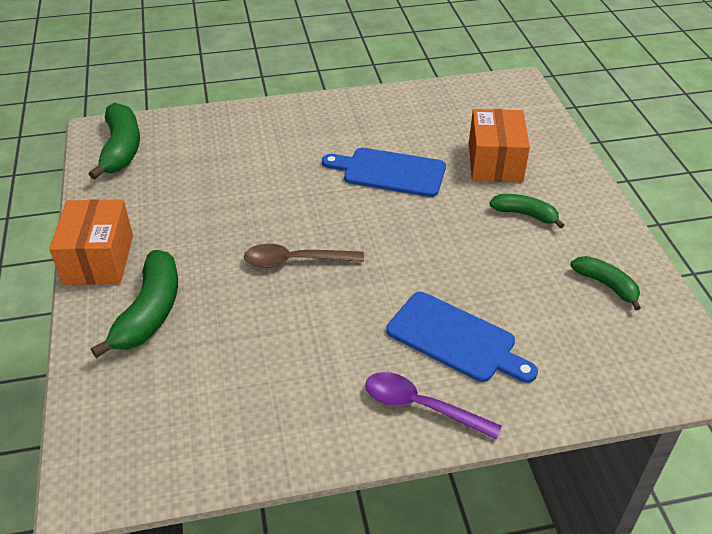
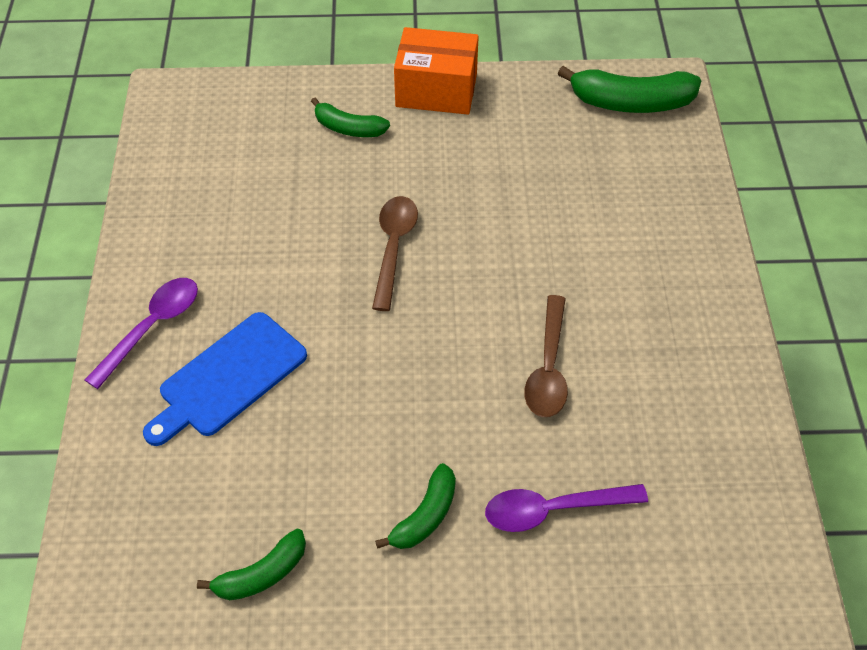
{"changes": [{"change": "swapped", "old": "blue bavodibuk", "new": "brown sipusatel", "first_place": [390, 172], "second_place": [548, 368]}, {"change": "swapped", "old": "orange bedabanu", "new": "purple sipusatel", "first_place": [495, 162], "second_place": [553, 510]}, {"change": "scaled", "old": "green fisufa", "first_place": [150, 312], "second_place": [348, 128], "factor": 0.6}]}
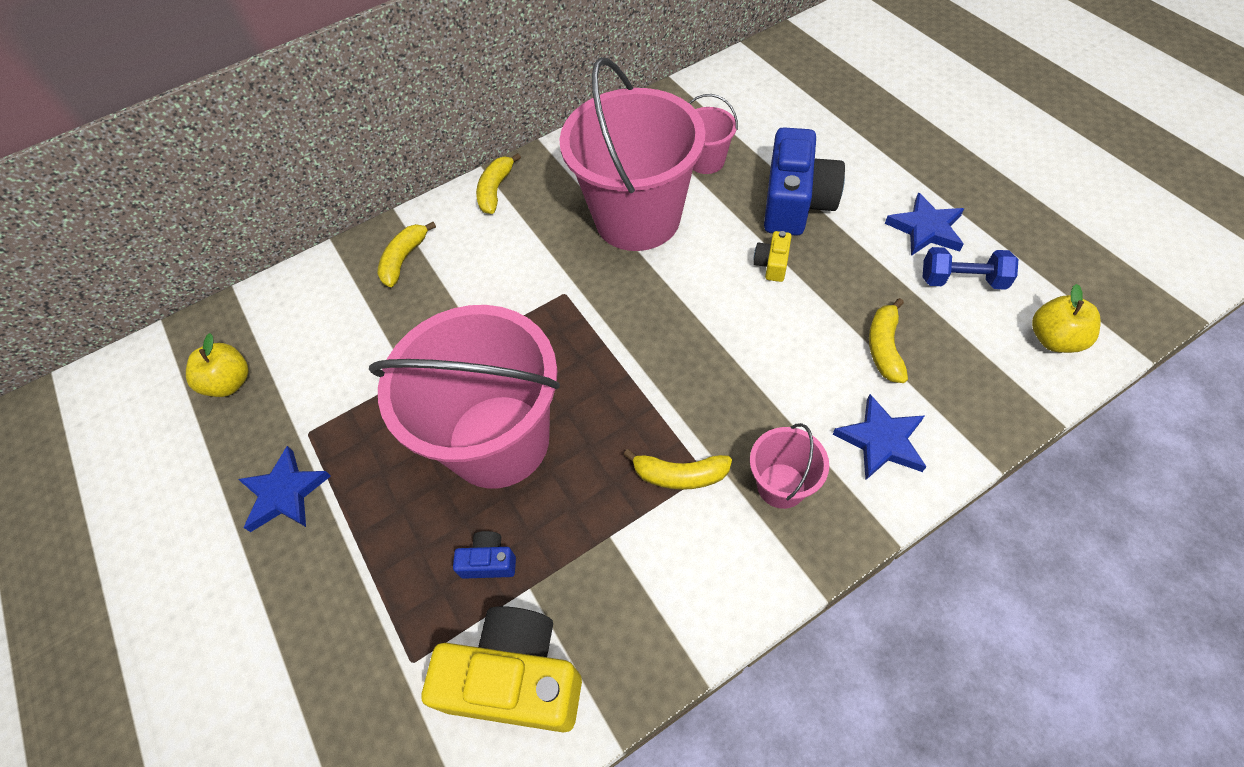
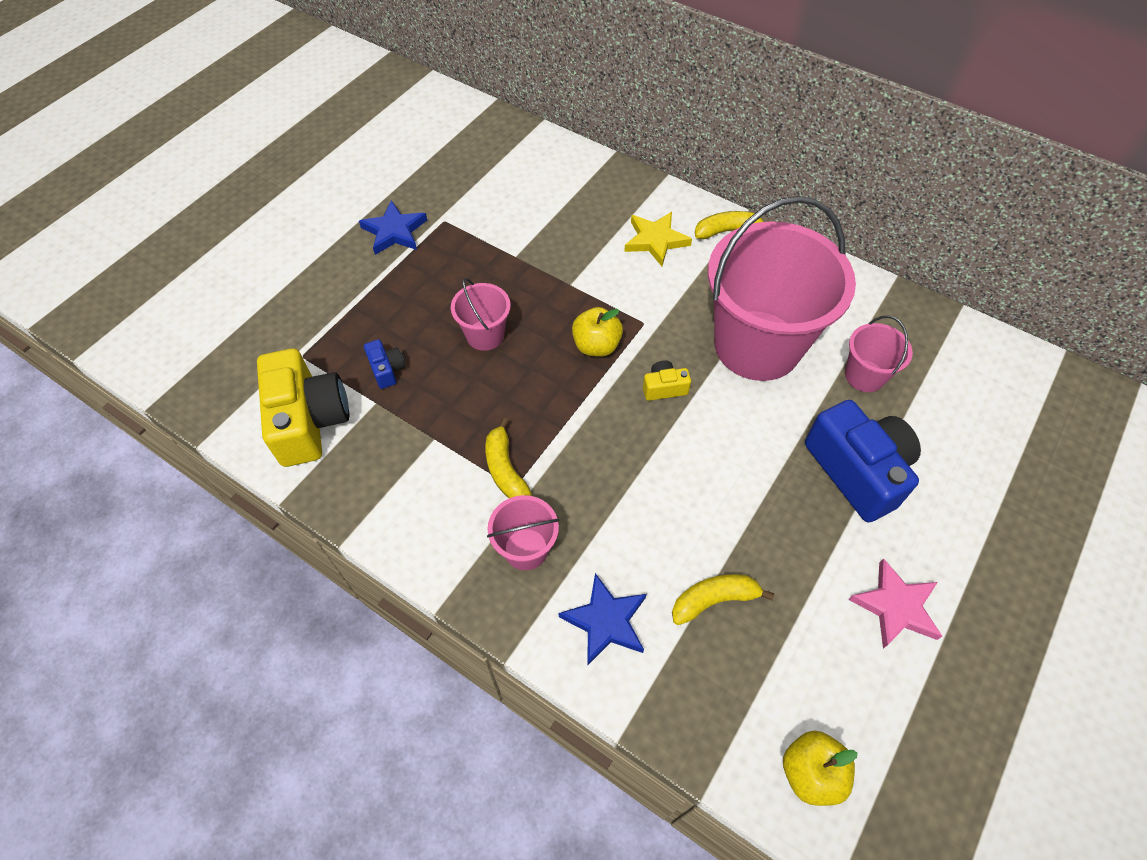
{"changes": [{"change": "gone", "old": "yellow fisufa", "first_place": [404, 259]}, {"change": "gone", "old": "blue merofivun", "first_place": [962, 280]}, {"change": "new", "new": "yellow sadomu", "second_place": [655, 240]}, {"change": "shifted", "old": "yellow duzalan", "first_place": [230, 382], "second_place": [596, 346]}, {"change": "shifted", "old": "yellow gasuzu", "first_place": [772, 264], "second_place": [664, 388]}, {"change": "repainted", "old": "blue sadomu", "new": "pink sadomu", "first_place": [926, 229], "second_place": [896, 606]}, {"change": "rotated", "old": "blue gasuzu", "first_place": [795, 202], "second_place": [857, 471], "degrees": -105}, {"change": "scaled", "old": "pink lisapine", "first_place": [498, 440], "second_place": [485, 335], "factor": 0.44}]}
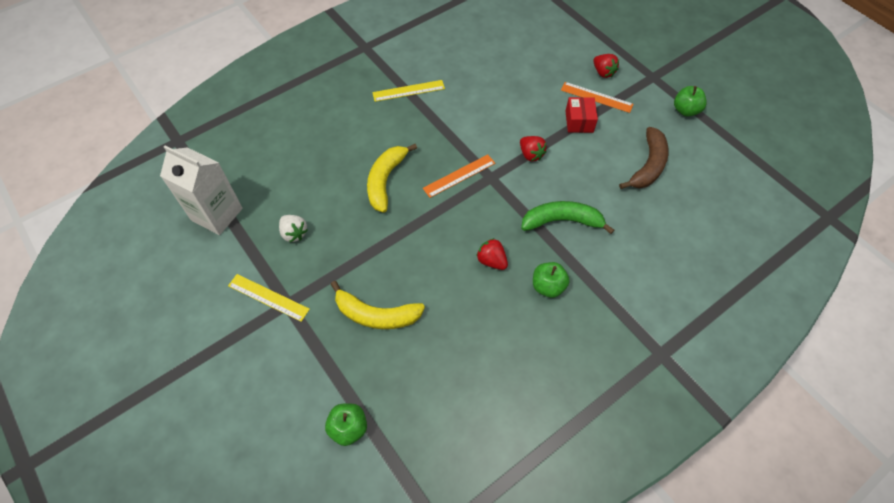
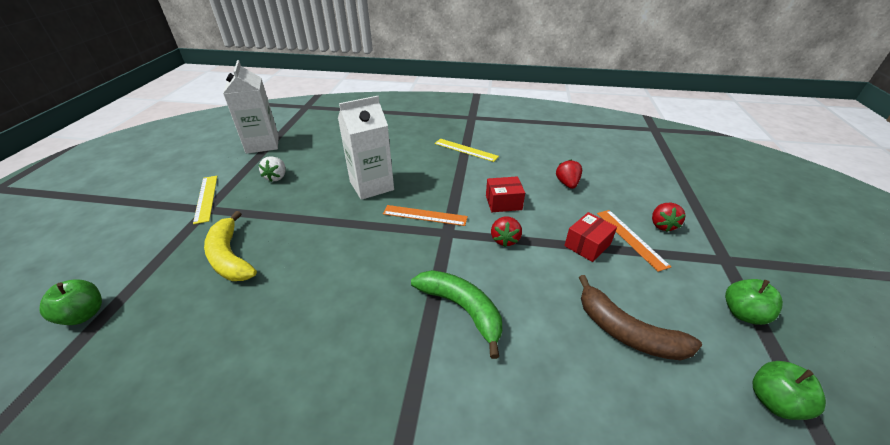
{"changes": [{"change": "new", "new": "red bedabanu", "second_place": [503, 202]}, {"change": "shifted", "old": "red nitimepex", "first_place": [491, 261], "second_place": [567, 184]}, {"change": "shifted", "old": "green duzalan", "first_place": [548, 286], "second_place": [774, 401]}, {"change": "swapped", "old": "yellow fisufa", "new": "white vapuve", "first_place": [385, 181], "second_place": [371, 186]}, {"change": "rotated", "old": "brown fisufa", "first_place": [648, 165], "second_place": [627, 332], "degrees": 60}]}
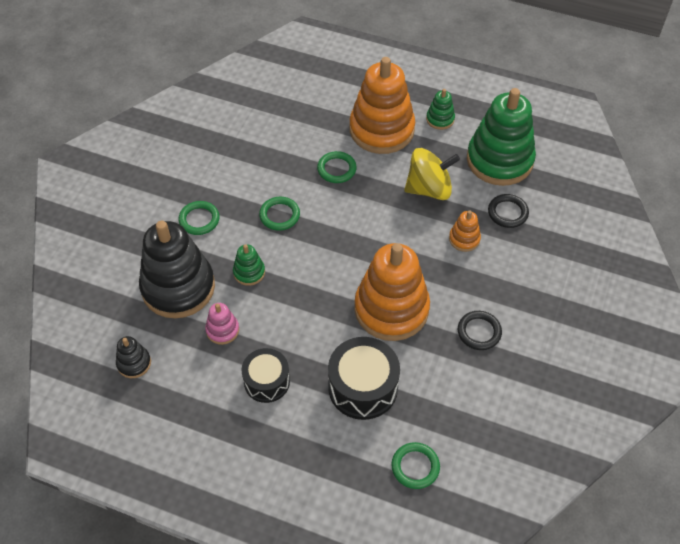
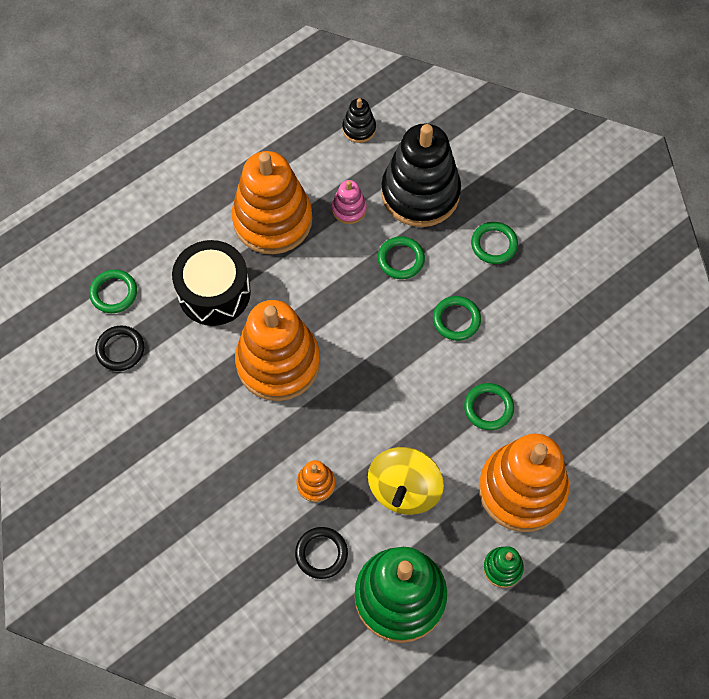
{"changes": [{"change": "shifted", "old": "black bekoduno", "first_place": [479, 332], "second_place": [120, 349]}, {"change": "swapped", "old": "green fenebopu", "new": "green bekoduno", "first_place": [249, 272], "second_place": [401, 259]}, {"change": "swapped", "old": "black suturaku", "new": "orange fenebopu", "first_place": [267, 381], "second_place": [272, 220]}]}
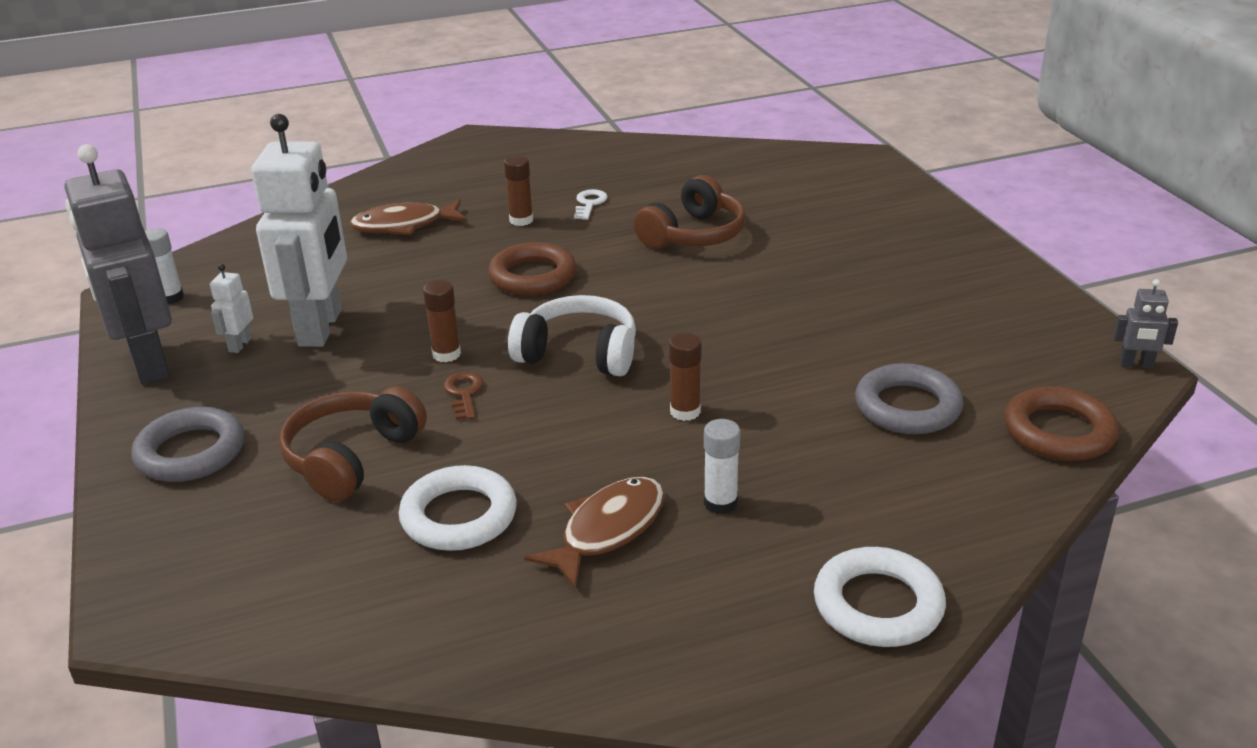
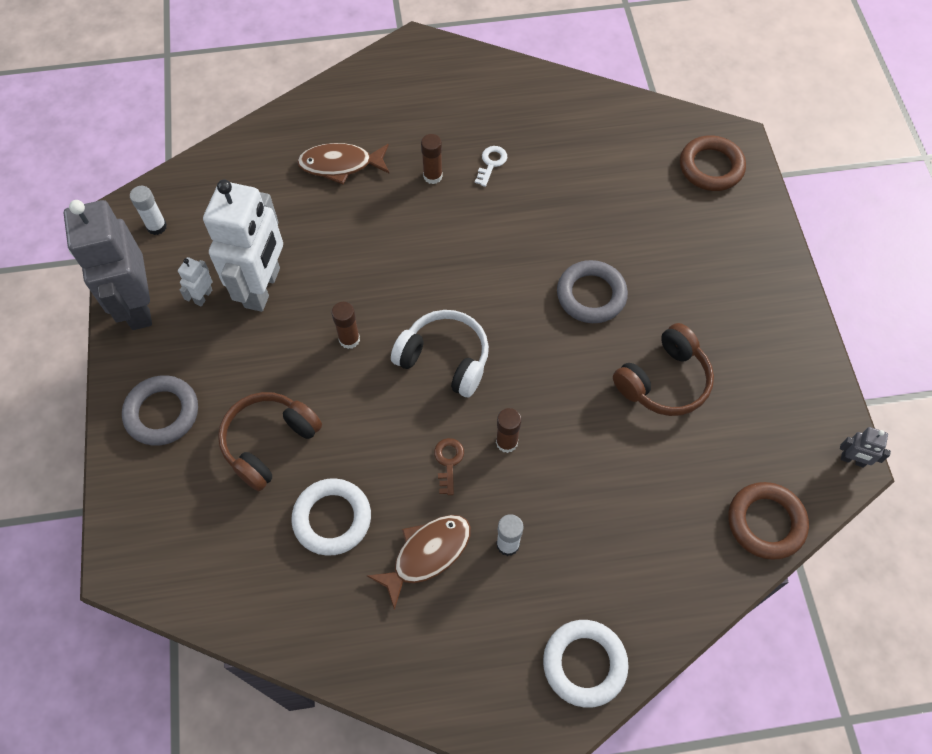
{"changes": [{"change": "shifted", "old": "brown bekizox", "first_place": [464, 393], "second_place": [448, 462]}, {"change": "shifted", "old": "brown bekoduno", "first_place": [533, 276], "second_place": [711, 167]}, {"change": "shifted", "old": "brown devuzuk", "first_place": [694, 235], "second_place": [664, 381]}, {"change": "shifted", "old": "grey bekoduno", "first_place": [907, 407], "second_place": [591, 295]}]}
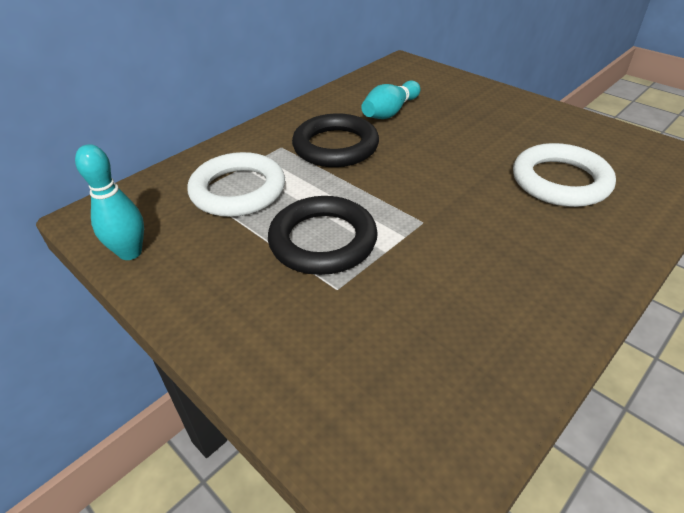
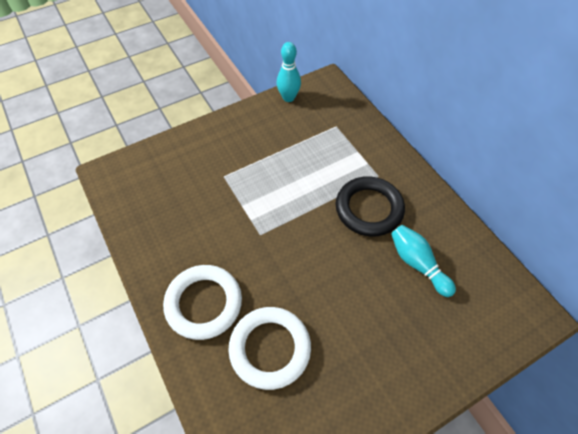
{"changes": [{"change": "gone", "old": "black bekoduno", "first_place": [323, 241]}, {"change": "shifted", "old": "white bekoduno", "first_place": [238, 190], "second_place": [203, 303]}]}
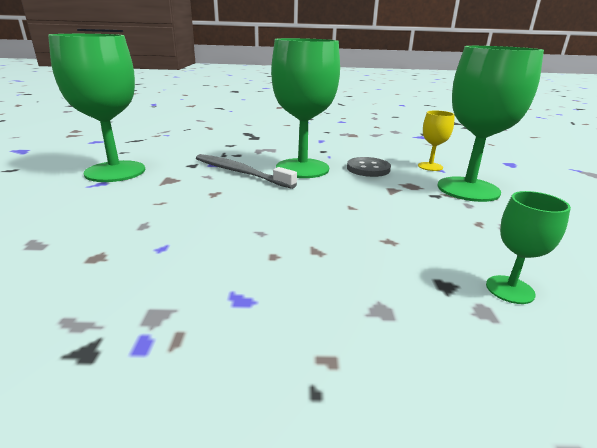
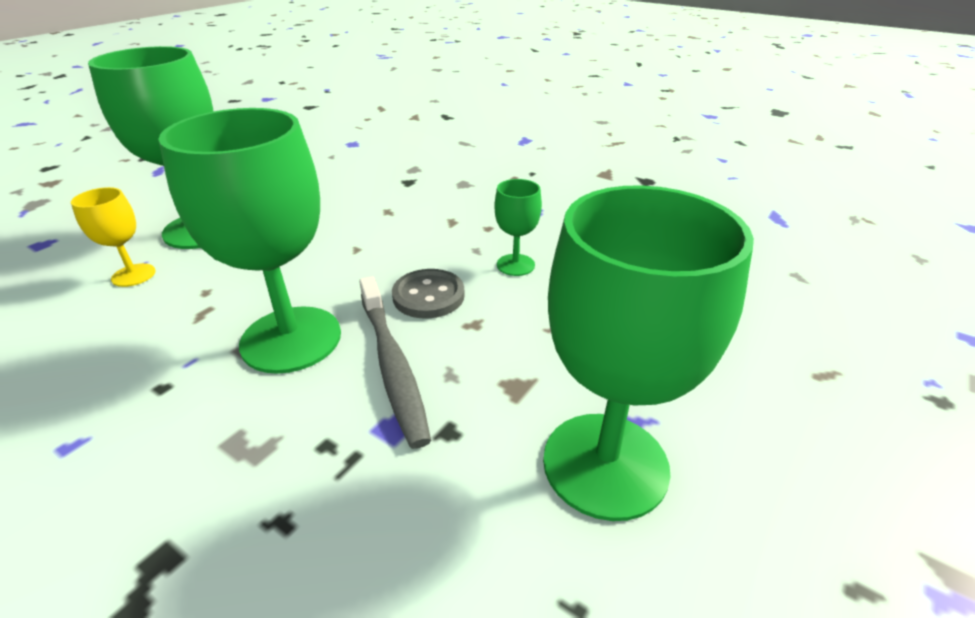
{"changes": [{"change": "shifted", "old": "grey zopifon", "first_place": [368, 169], "second_place": [428, 296]}, {"change": "shifted", "old": "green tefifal", "first_place": [509, 289], "second_place": [515, 265]}]}
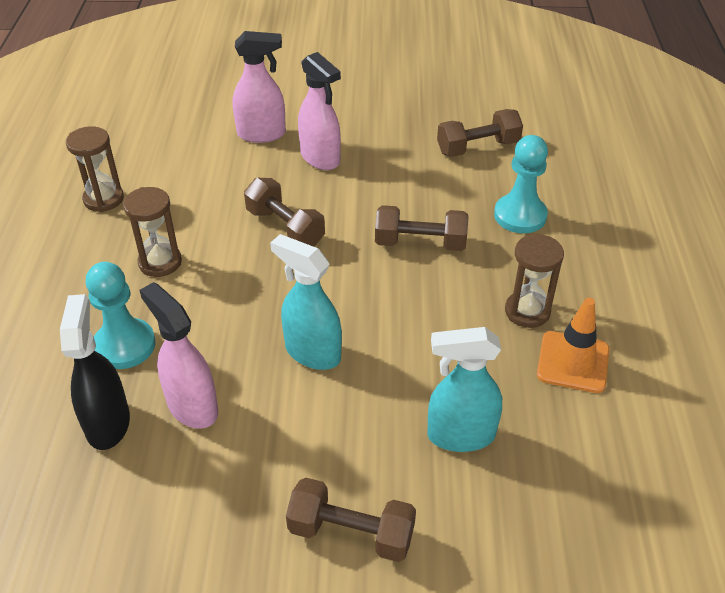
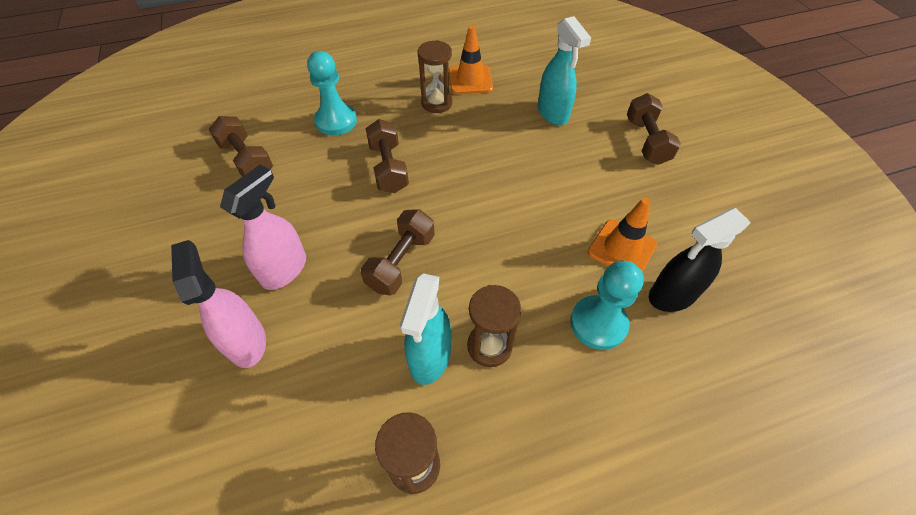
{"changes": [{"change": "shifted", "old": "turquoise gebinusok", "first_place": [312, 352], "second_place": [430, 357]}, {"change": "swapped", "old": "pink gebinusok", "new": "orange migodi", "first_place": [192, 406], "second_place": [621, 248]}]}
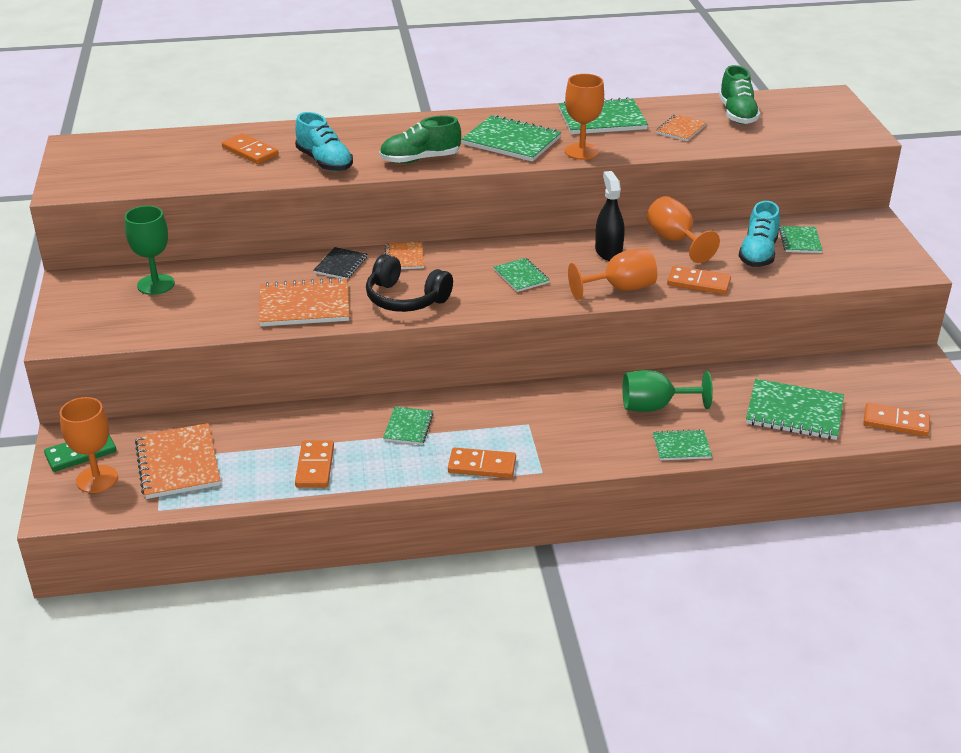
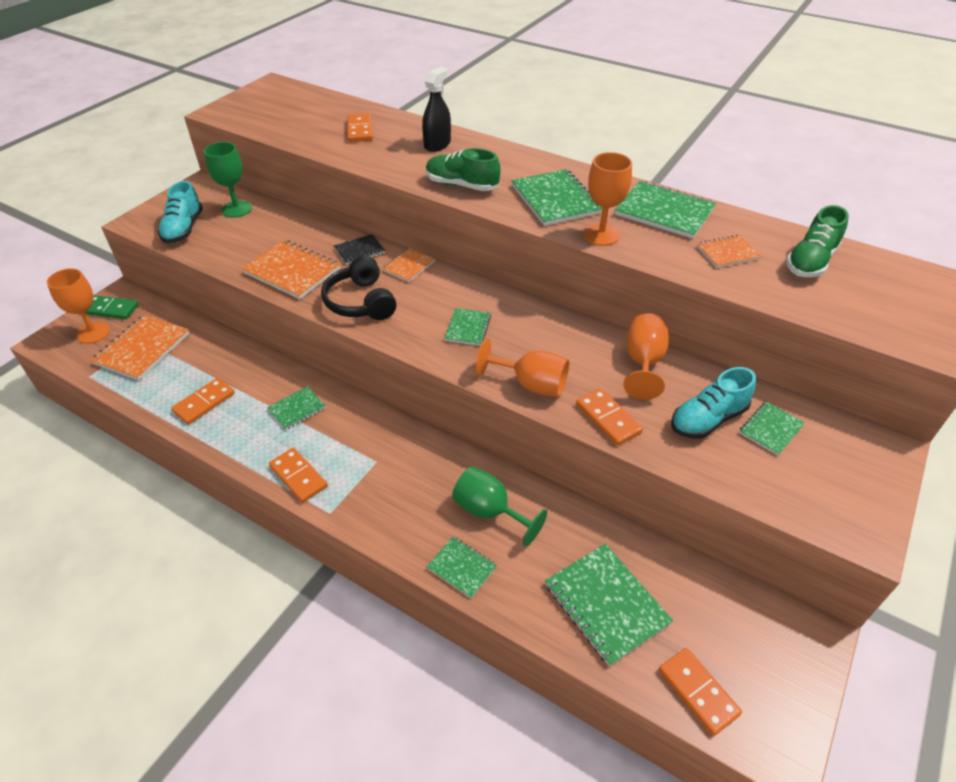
{"changes": [{"change": "shifted", "old": "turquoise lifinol", "first_place": [324, 162], "second_place": [183, 229]}, {"change": "shifted", "old": "black gebinusok", "first_place": [608, 252], "second_place": [437, 144]}]}
